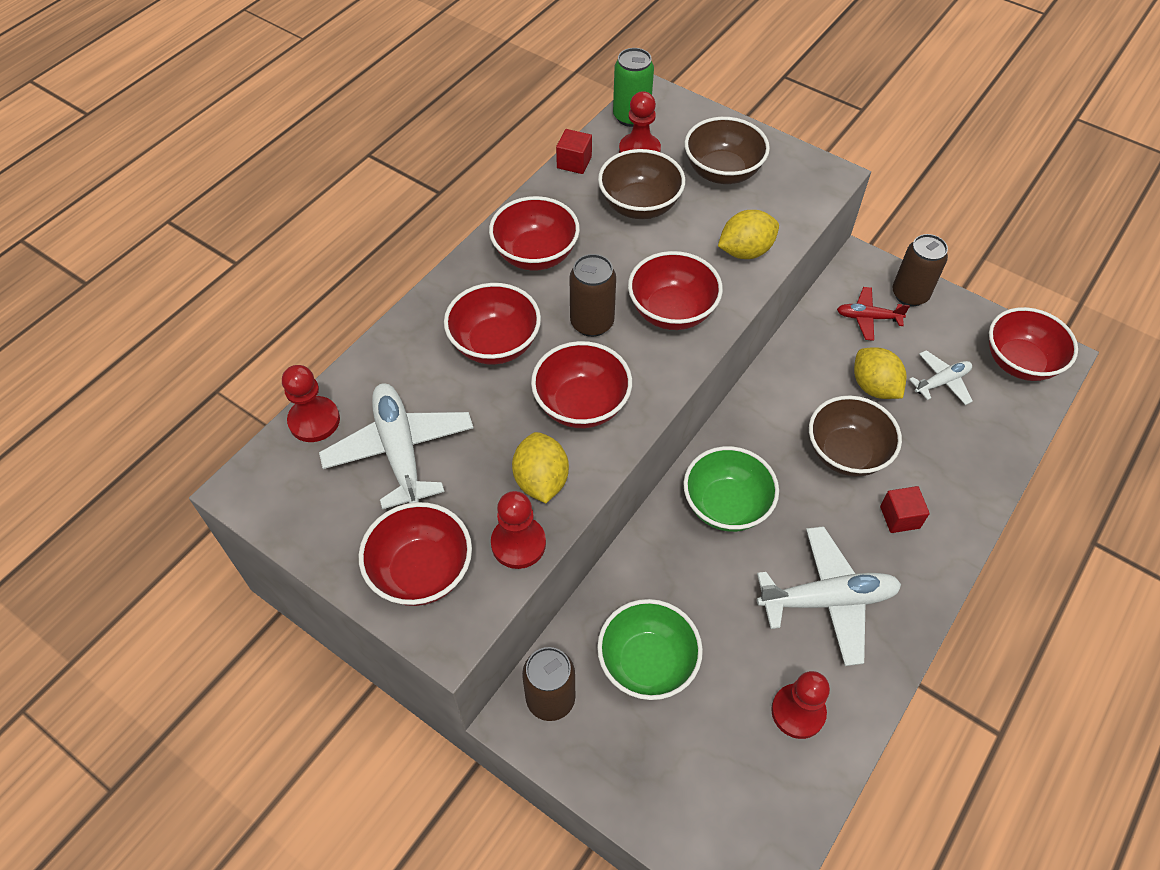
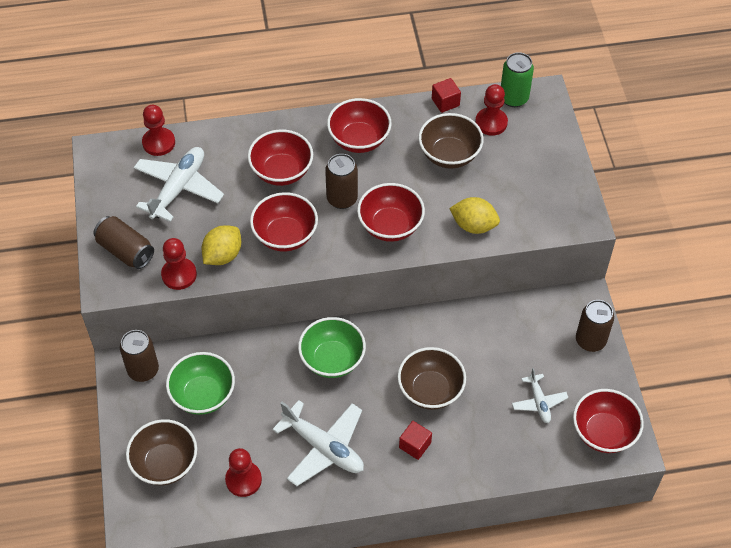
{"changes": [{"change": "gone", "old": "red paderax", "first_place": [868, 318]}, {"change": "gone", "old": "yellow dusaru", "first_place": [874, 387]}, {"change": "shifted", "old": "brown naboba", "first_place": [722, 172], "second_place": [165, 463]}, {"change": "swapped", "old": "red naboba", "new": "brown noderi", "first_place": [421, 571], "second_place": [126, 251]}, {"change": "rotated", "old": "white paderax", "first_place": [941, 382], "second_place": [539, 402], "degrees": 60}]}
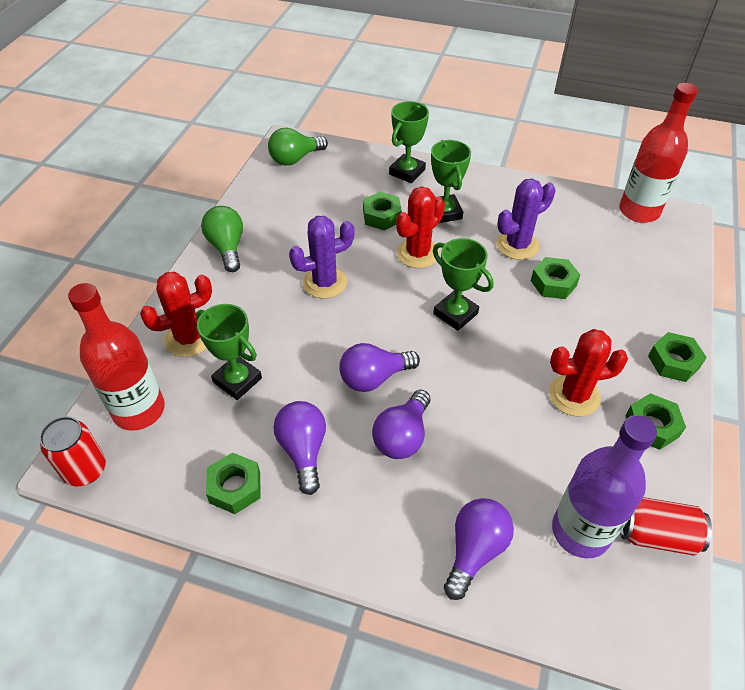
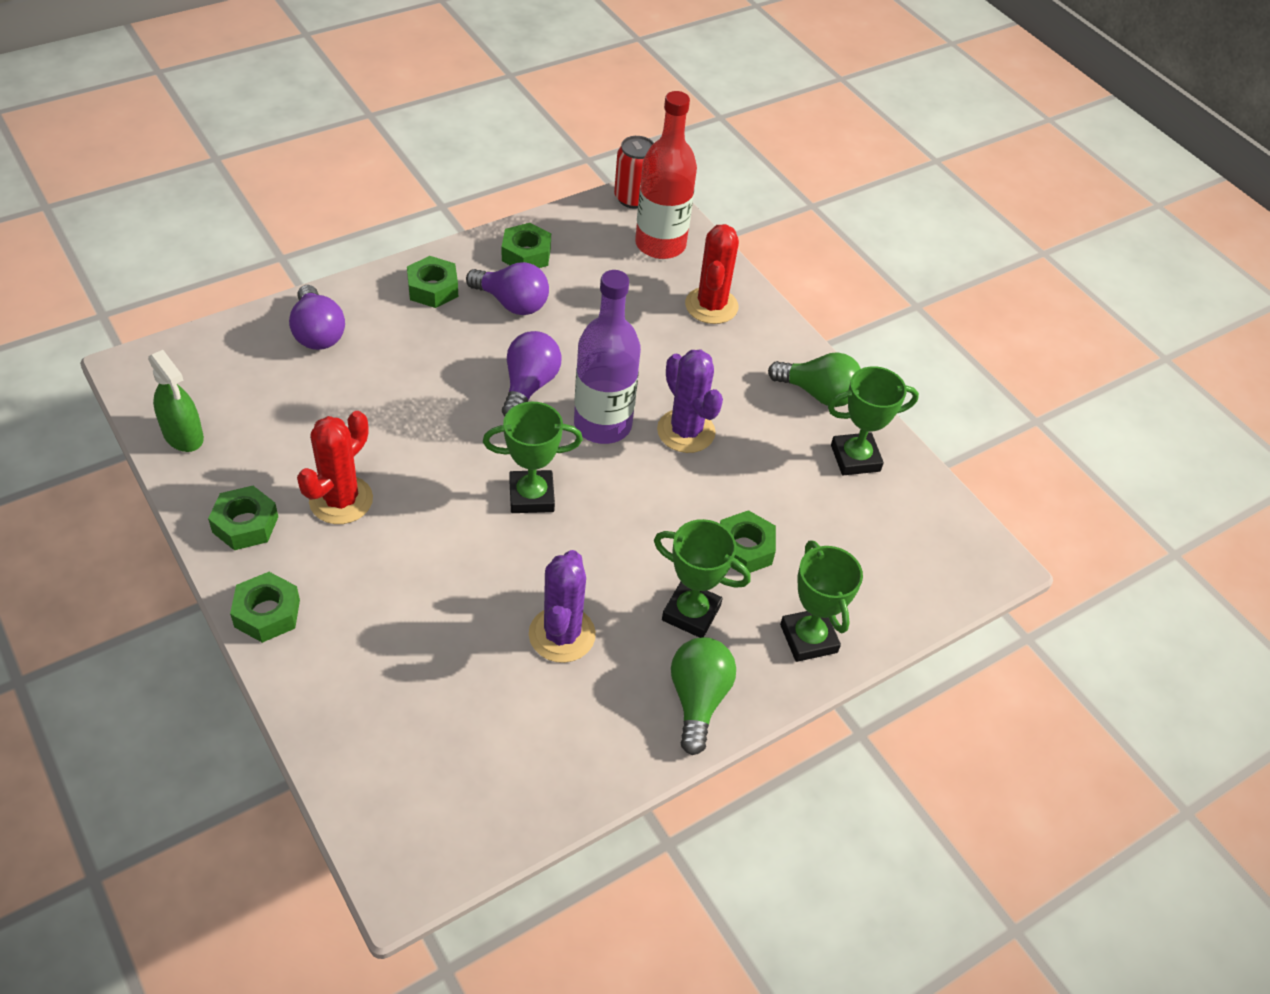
{"changes": [{"change": "gone", "old": "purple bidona", "first_place": [402, 436]}, {"change": "gone", "old": "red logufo", "first_place": [418, 253]}, {"change": "gone", "old": "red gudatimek", "first_place": [639, 211]}, {"change": "shifted", "old": "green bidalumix", "first_place": [237, 380], "second_place": [855, 458]}, {"change": "shifted", "old": "green bidona", "first_place": [295, 159], "second_place": [698, 700]}, {"change": "shifted", "old": "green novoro", "first_place": [553, 283], "second_place": [433, 288]}, {"change": "shifted", "old": "purple gudatimek", "first_place": [580, 531], "second_place": [602, 424]}, {"change": "swapped", "old": "red noderi", "new": "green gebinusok", "first_place": [656, 535], "second_place": [183, 435]}, {"change": "rotated", "old": "purple logufo", "first_place": [325, 282], "second_place": [686, 431], "degrees": -45}]}
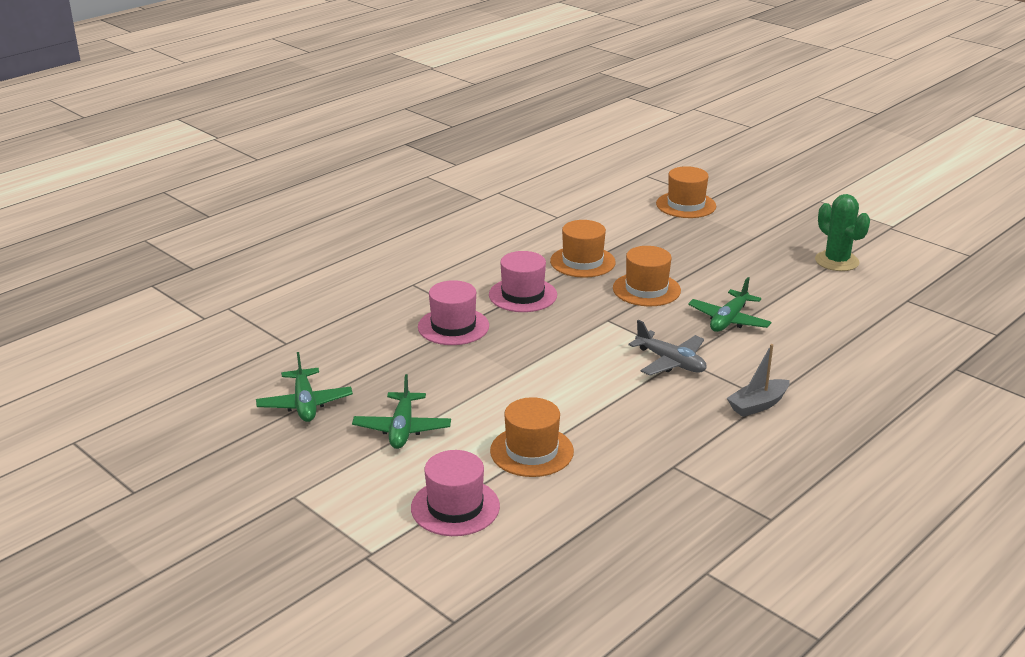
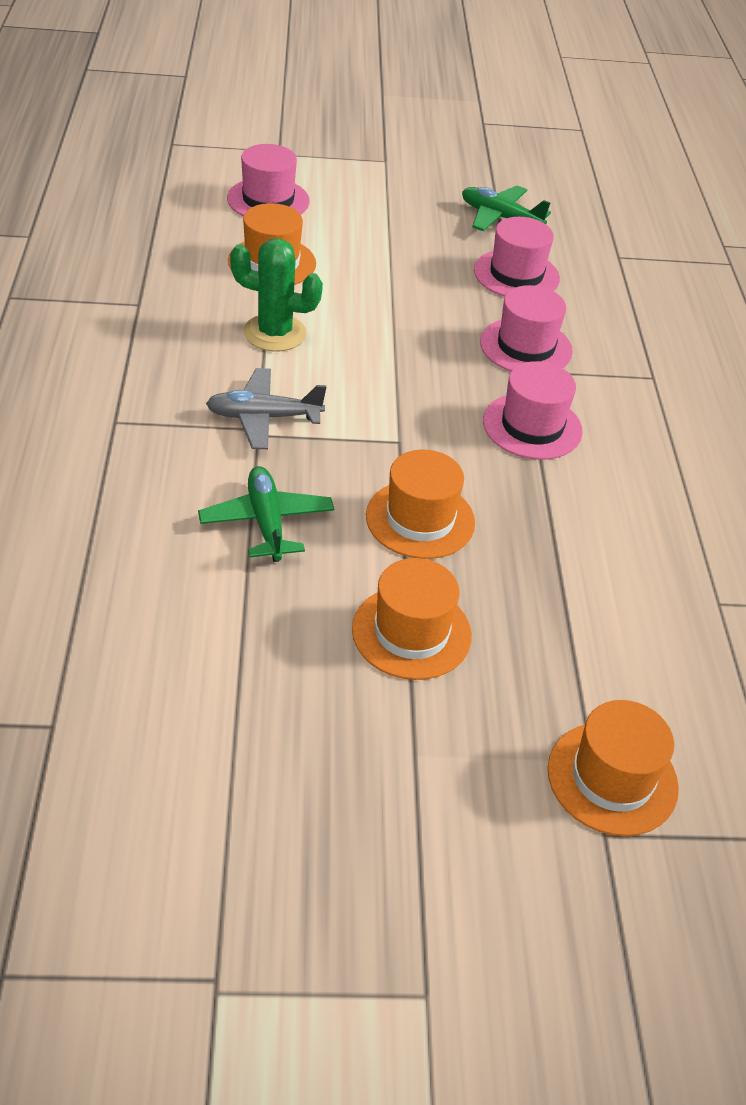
{"changes": [{"change": "gone", "old": "green paderax", "first_place": [402, 429]}, {"change": "gone", "old": "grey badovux", "first_place": [757, 405]}, {"change": "new", "new": "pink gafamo", "second_place": [516, 274]}, {"change": "shifted", "old": "orange gafamo", "first_place": [582, 262], "second_place": [411, 632]}, {"change": "shifted", "old": "green logufo", "first_place": [836, 261], "second_place": [274, 333]}]}
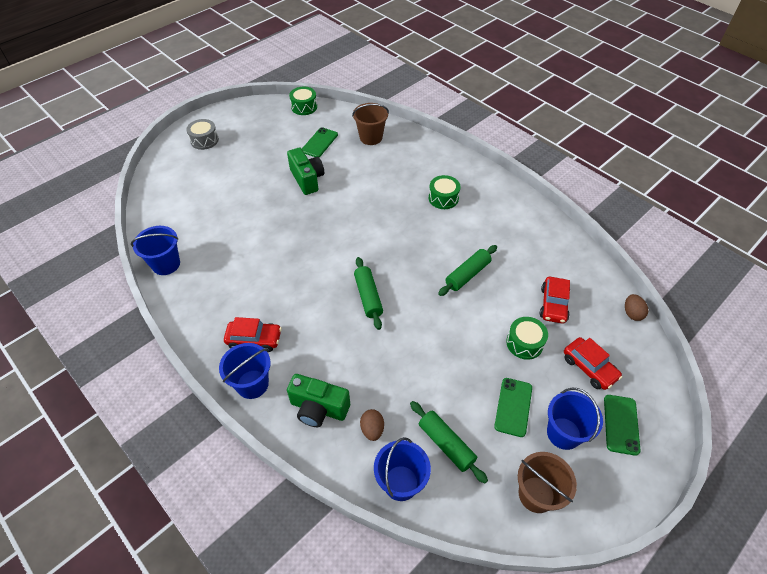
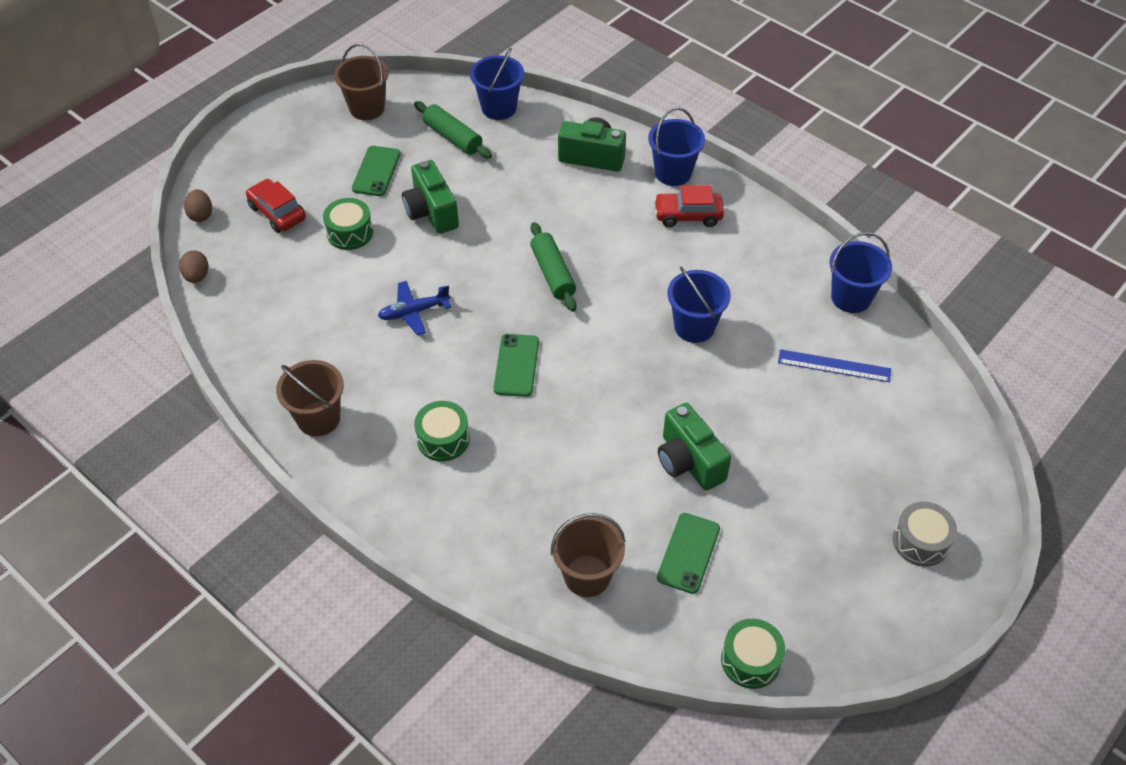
{"changes": [{"change": "gone", "old": "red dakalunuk", "first_place": [553, 304]}, {"change": "new", "new": "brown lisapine", "second_place": [318, 418]}, {"change": "new", "new": "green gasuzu", "second_place": [431, 212]}, {"change": "new", "new": "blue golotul", "second_place": [834, 366]}, {"change": "shifted", "old": "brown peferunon", "first_place": [372, 429], "second_place": [201, 215]}, {"change": "shifted", "old": "blue lisapine", "first_place": [563, 433], "second_place": [694, 327]}, {"change": "shifted", "old": "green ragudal", "first_place": [621, 424], "second_place": [516, 365]}, {"change": "swapped", "old": "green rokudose", "new": "blue paderax", "first_place": [467, 275], "second_place": [413, 312]}]}
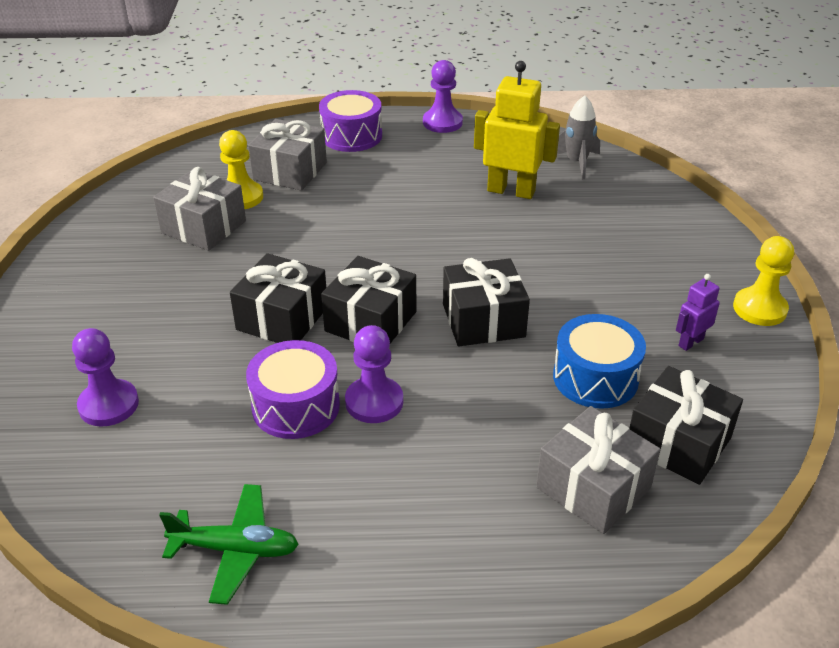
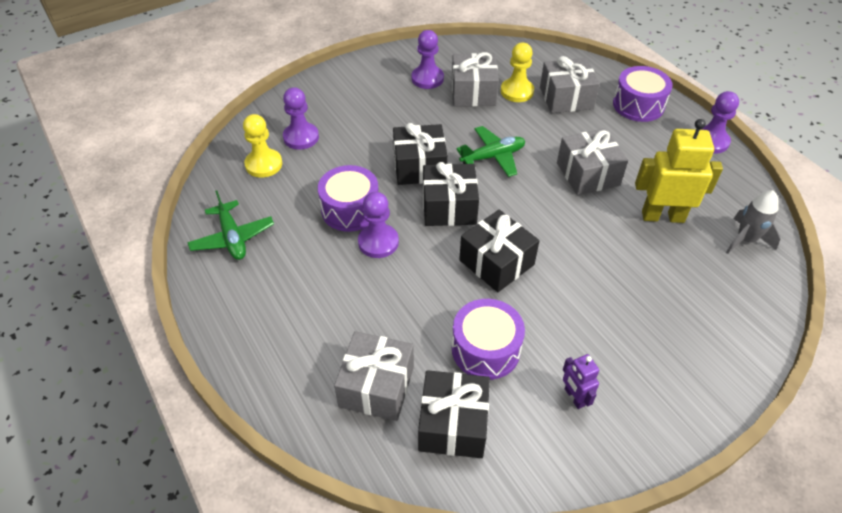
{"changes": [{"change": "new", "new": "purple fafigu", "second_place": [427, 78]}, {"change": "new", "new": "green paderax", "second_place": [493, 157]}, {"change": "new", "new": "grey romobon", "second_place": [588, 174]}, {"change": "shifted", "old": "yellow fafigu", "first_place": [759, 309], "second_place": [264, 164]}, {"change": "repainted", "old": "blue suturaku", "new": "purple suturaku", "first_place": [595, 378], "second_place": [485, 349]}, {"change": "rotated", "old": "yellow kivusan", "first_place": [511, 191], "second_place": [662, 216], "degrees": -75}, {"change": "rotated", "old": "purple kivusan", "first_place": [690, 342], "second_place": [574, 397], "degrees": -135}]}
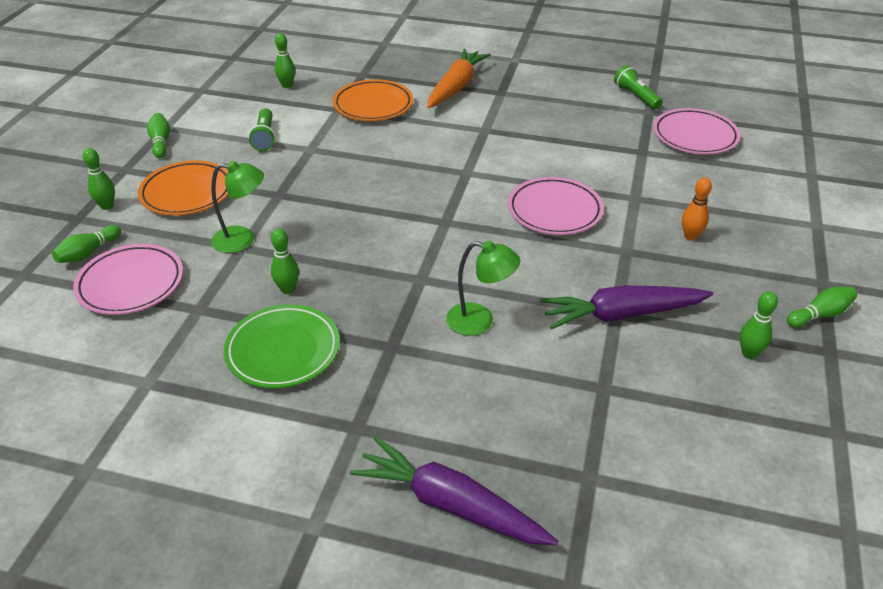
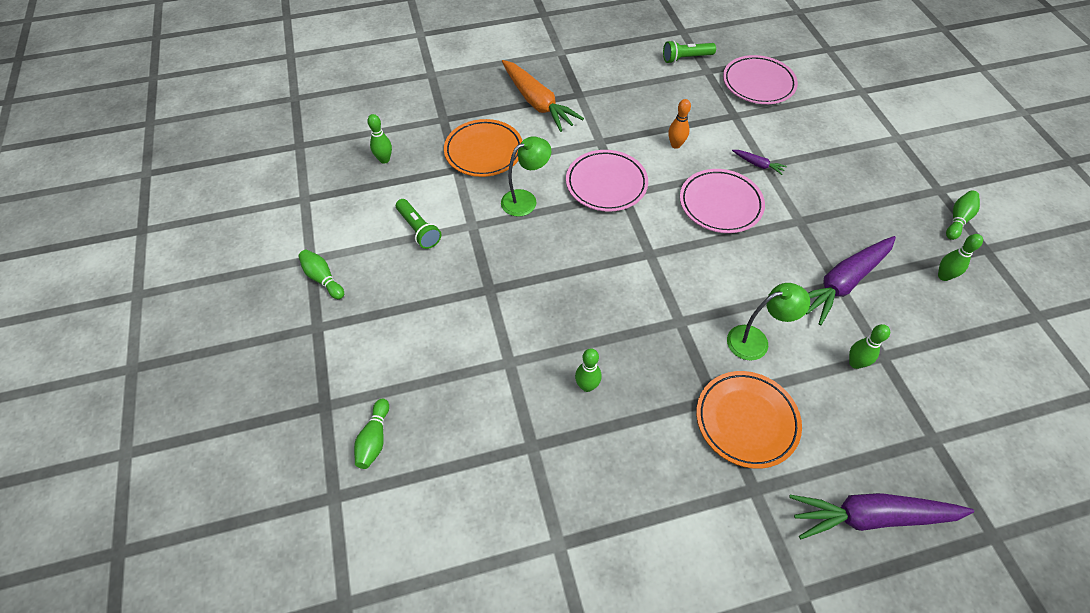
{"changes": [{"change": "gone", "old": "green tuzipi", "first_place": [283, 350]}, {"change": "new", "new": "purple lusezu", "second_place": [758, 164]}, {"change": "shifted", "old": "pink tuzipi", "first_place": [131, 284], "second_place": [606, 184]}, {"change": "shifted", "old": "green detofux", "first_place": [107, 206], "second_place": [855, 363]}, {"change": "shifted", "old": "orange tuzipi", "first_place": [187, 193], "second_place": [746, 421]}, {"change": "shifted", "old": "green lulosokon", "first_place": [242, 240], "second_place": [525, 200]}, {"change": "shifted", "old": "orange detofux", "first_place": [690, 236], "second_place": [675, 145]}, {"change": "rotated", "old": "orange lusezu", "first_place": [456, 87], "second_place": [537, 102], "degrees": 150}, {"change": "rotated", "old": "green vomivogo", "first_place": [636, 96], "second_place": [686, 58], "degrees": -45}]}
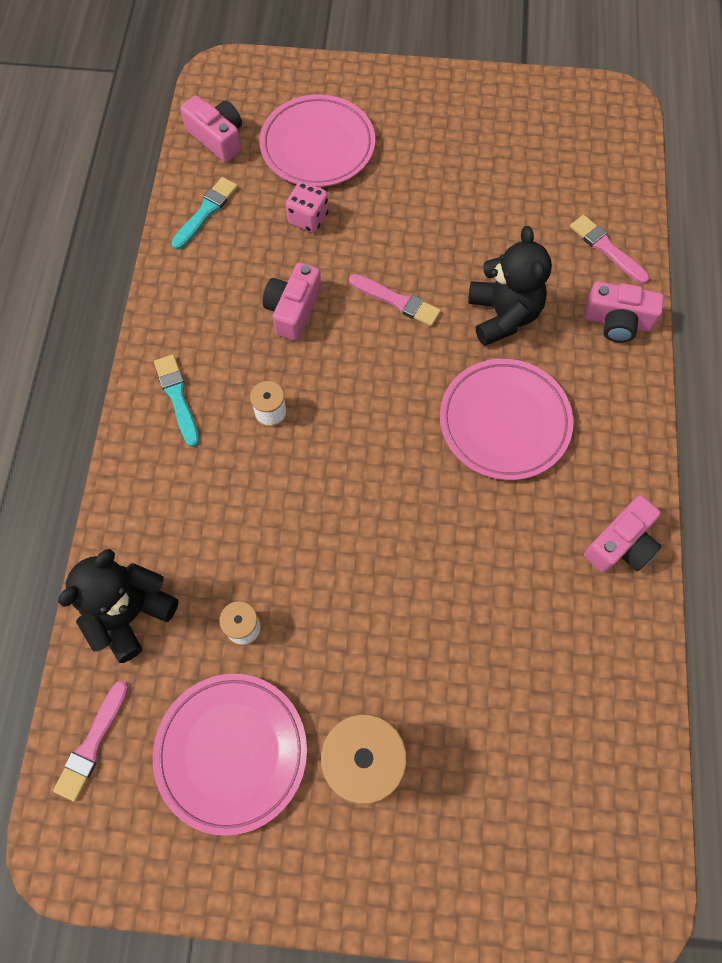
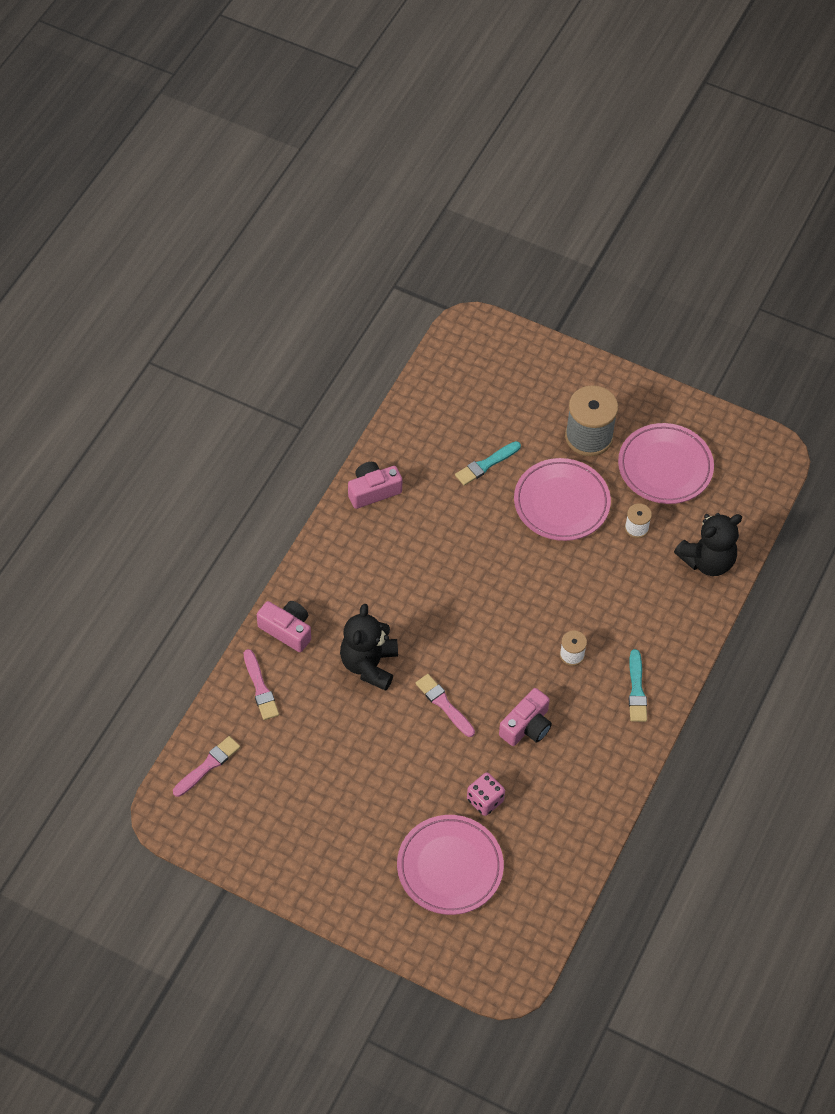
{"changes": [{"change": "gone", "old": "pink gasuzu", "first_place": [217, 138]}, {"change": "shifted", "old": "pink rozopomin", "first_place": [92, 743], "second_place": [207, 766]}, {"change": "shifted", "old": "turquoise rozopomin", "first_place": [205, 212], "second_place": [486, 464]}, {"change": "shifted", "old": "pink tuzipi", "first_place": [504, 422], "second_place": [561, 503]}]}
